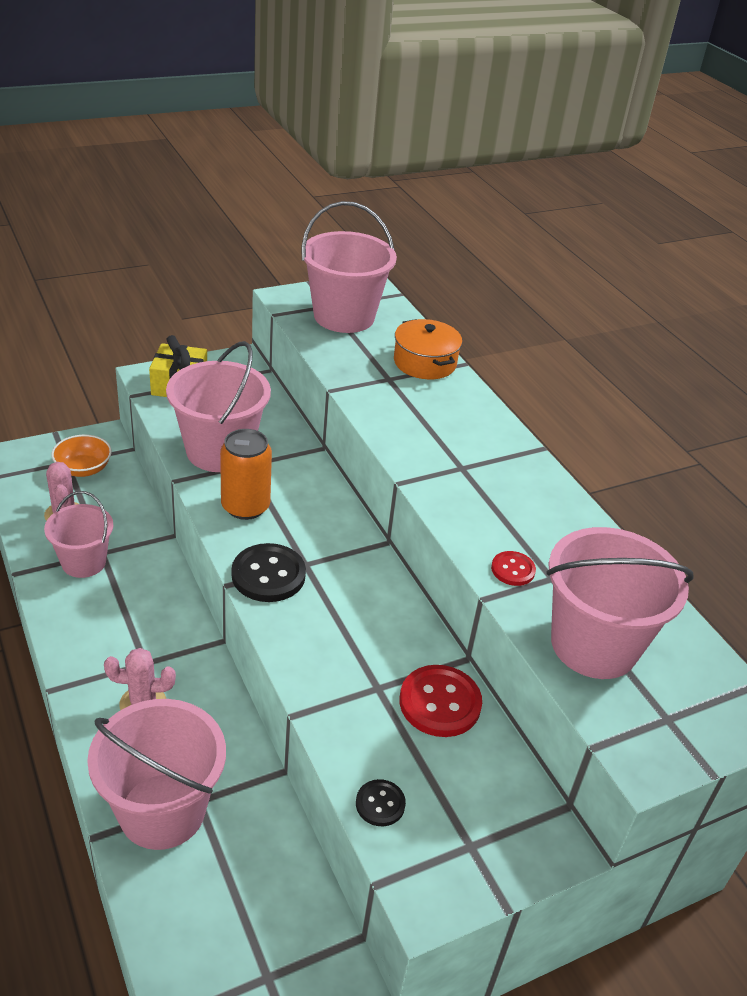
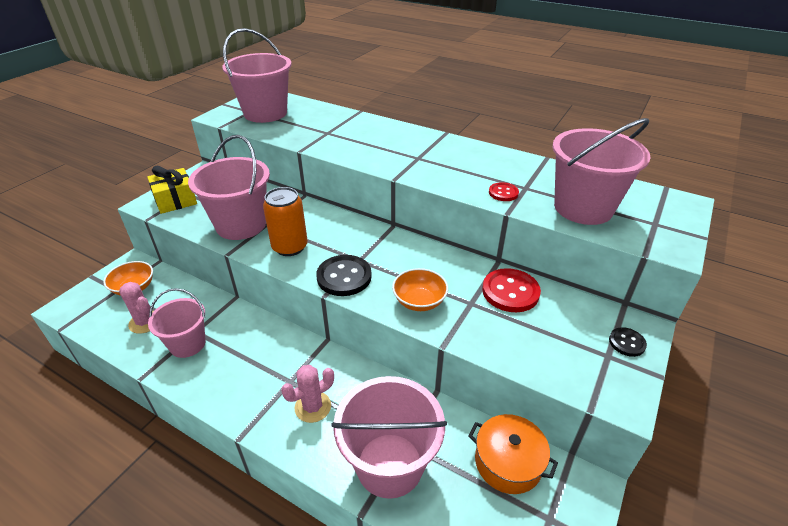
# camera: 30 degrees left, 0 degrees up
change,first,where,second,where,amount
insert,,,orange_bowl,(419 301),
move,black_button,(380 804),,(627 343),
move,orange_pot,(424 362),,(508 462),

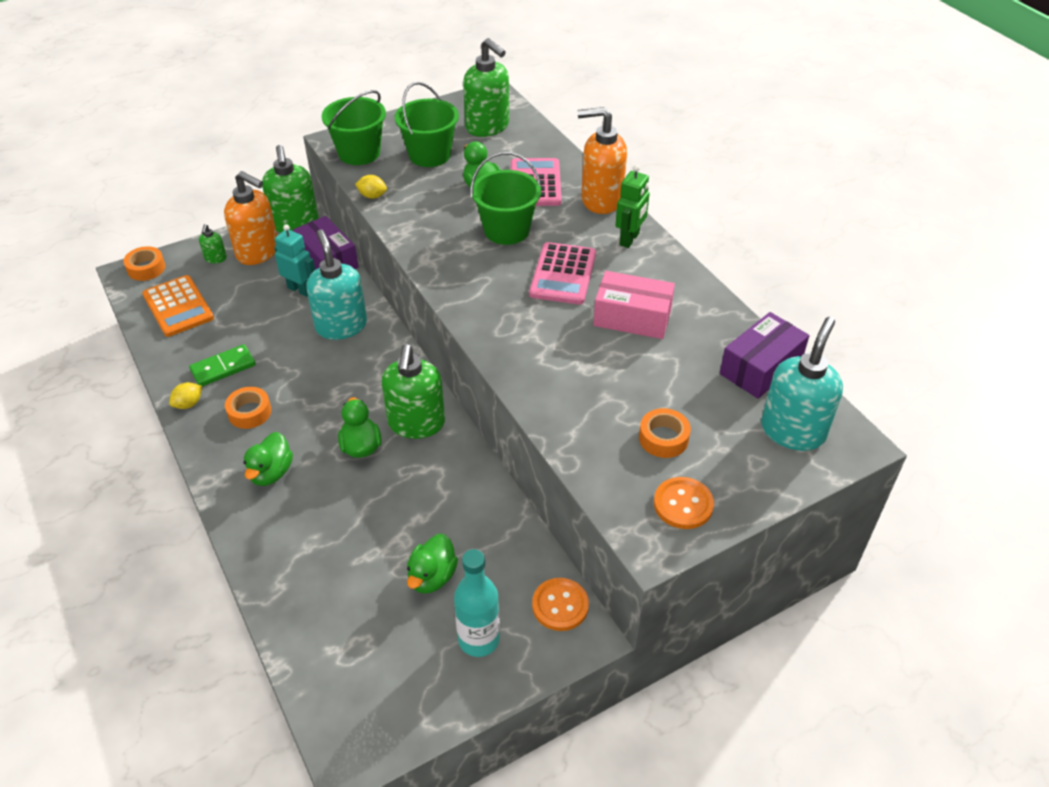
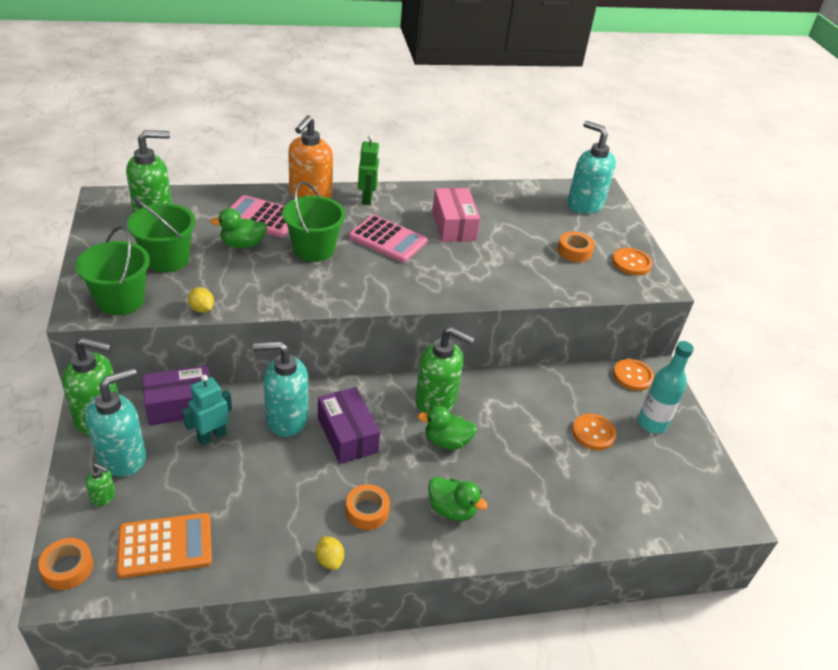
# camera: 75 degrees left, 5 degrees down
change,first,where,second,where,amount
delete,green_domino,(223 368),,,
move,purple_box,(760 367),,(347 435),
replace,green_duck,(432 577),orange_button,(593 433),
recolor,orange_soap_dispenser,(258 252),turquoise_soap_dispenser,(122 457),
rotate,yellow_lemon,(372 196),,(202 309),75 degrees counterclockwise
rotate,pink_box,(632 317),,(453 226),45 degrees counterclockwise
rotate,green_robot,(629 239),,(367 199),45 degrees clockwise

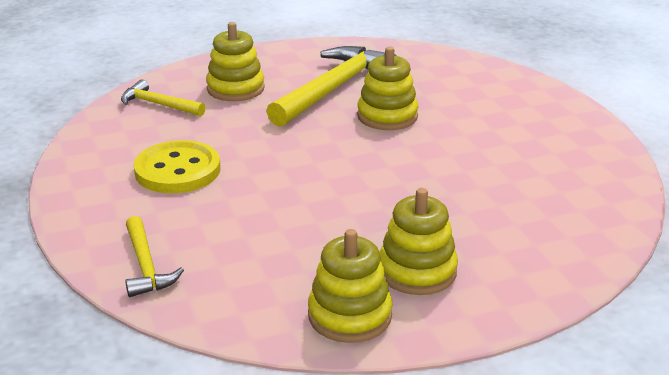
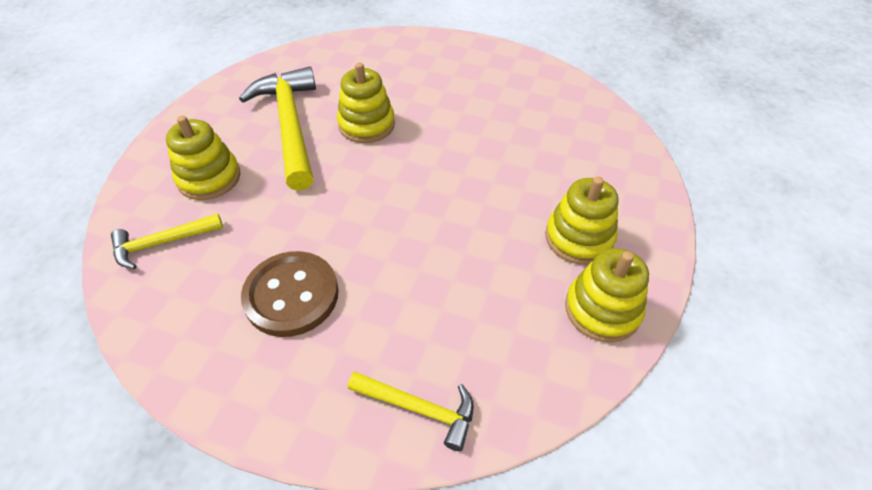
# camera: 50 degrees left, 20 degrees up
change,first,where,second,where,amount
recolor,yellow_button,(177 170),brown_button,(291 295),

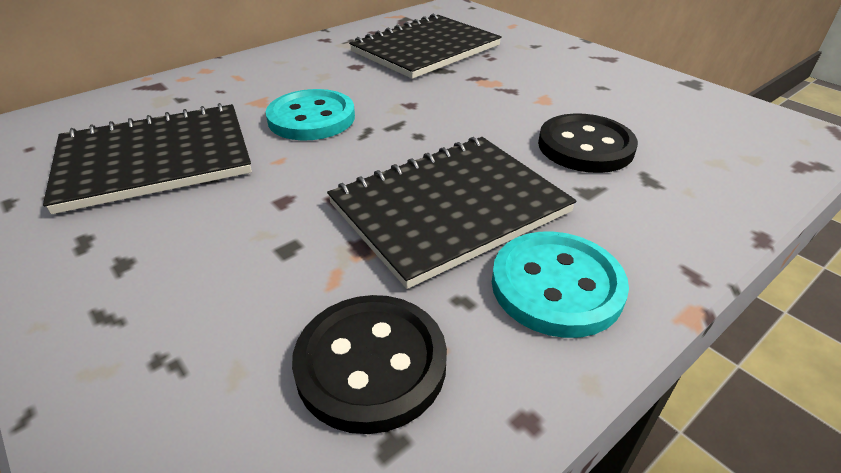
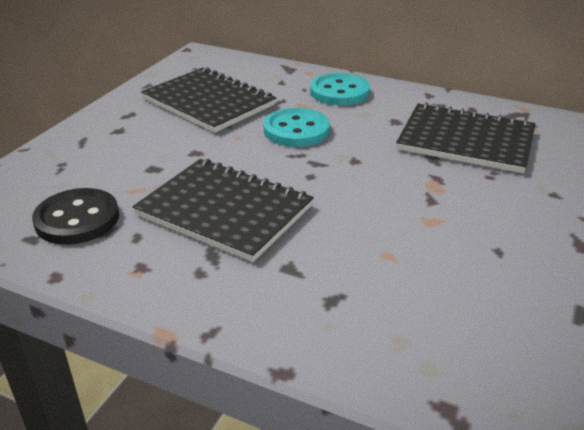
# camera: 65 degrees right, 5 degrees down
change,first,where,second,where,amount
delete,black_button,(585 146),,,
move,turquoise_button,(556 286),,(339 92),

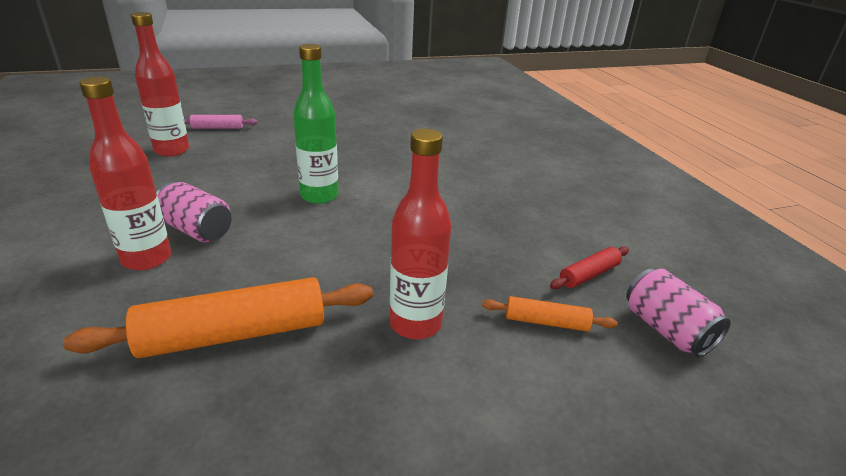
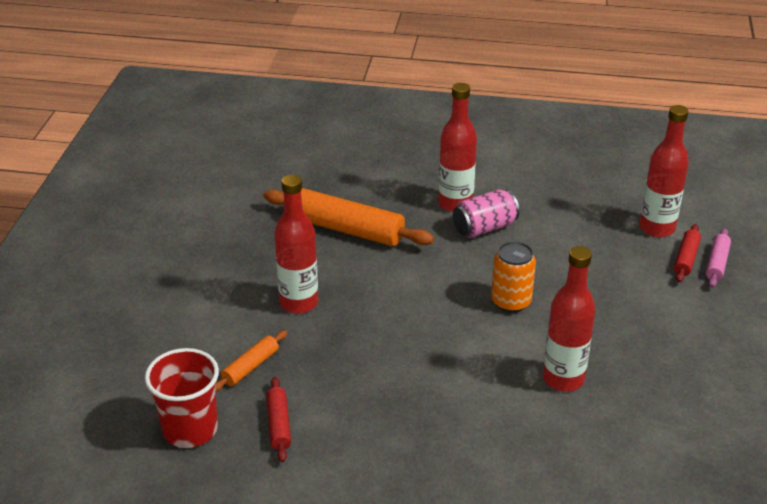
# camera: 120 degrees right, 5 degrees up
change,first,where,second,where,amount
insert,,,red_bottle,(563 379),
insert,,,red_rolling_pin,(686 258),
replace,green_bottle,(319 196),orange_can,(511 302),
replace,pink_can,(666 330),red_cup,(190 429),
rotate,orange_rolling_pin,(234 334),,(347 229),75 degrees counterclockwise

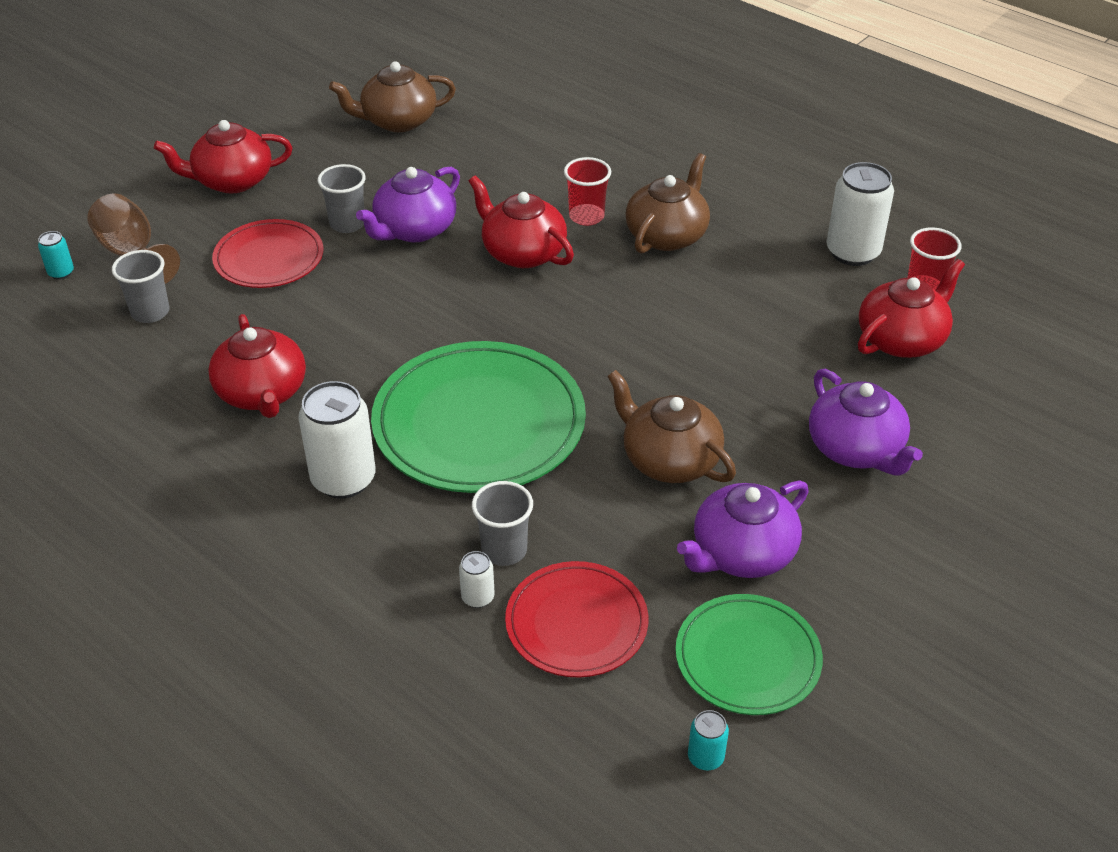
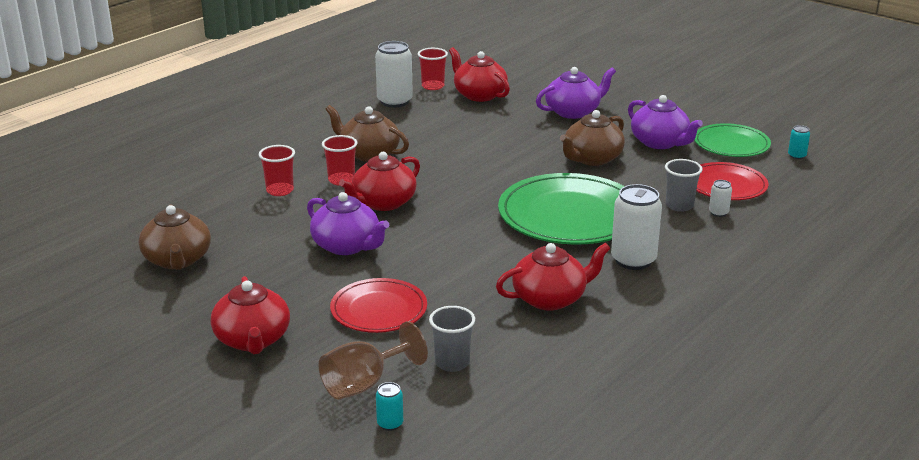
# camera: 90 degrees left, 15 degrees down
change,first,where,second,where,amount
delete,grey_cup,(347 224),,,
insert,,,red_cup,(280 190),

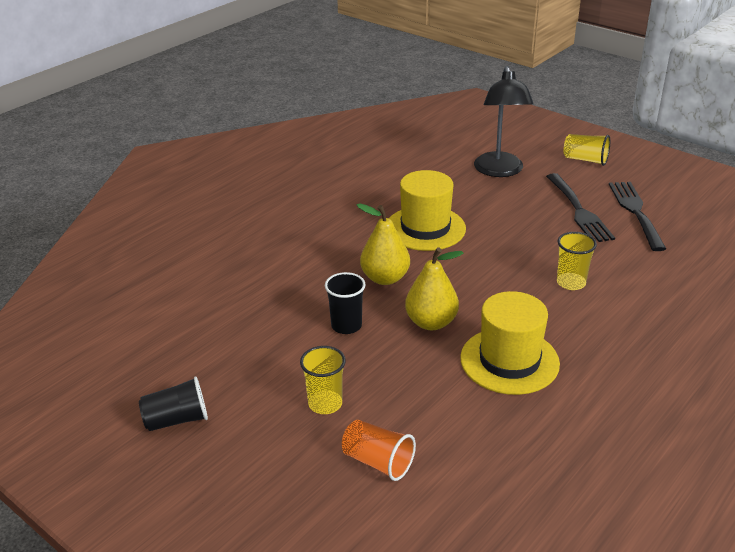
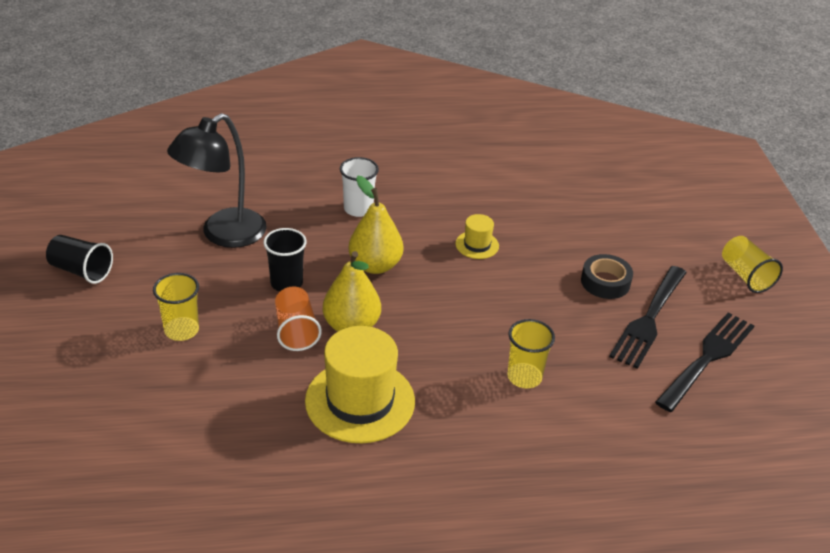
# camera: 40 degrees right, 5 degrees up
change,first,where,second,where,amount
insert,,,white_cup,(358 209),
insert,,,black_tape,(605 282),
move,orange_cup,(378 462),,(296 331),
move,black_lamp,(499 171),,(223 235),
resize,yellow_hat,(425 228),,(477 245),x0.47

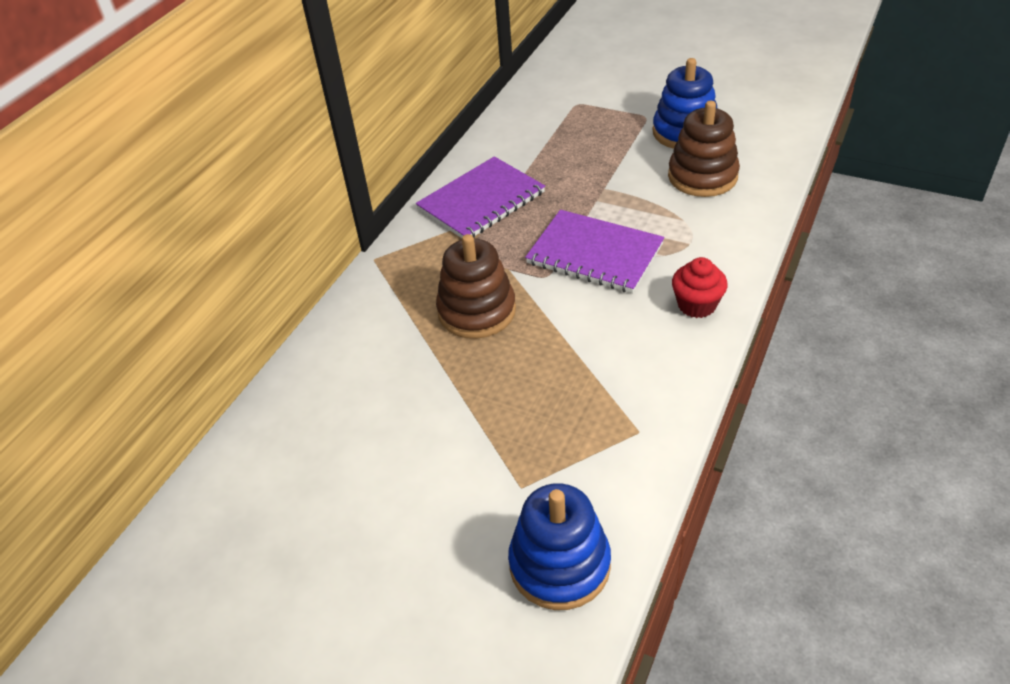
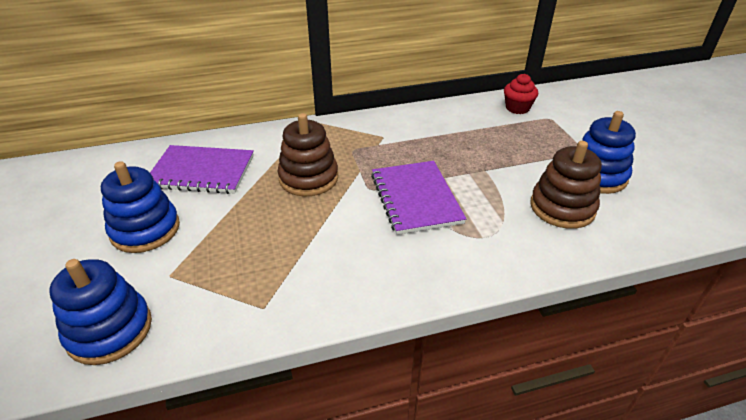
# camera: 45 degrees right, 5 degrees down
change,first,where,second,where,amount
insert,,,blue_stacking_toy,(145 229),
move,purple_notebook,(481 201),,(201 171),
move,red_cupcake,(696 305),,(517 108),

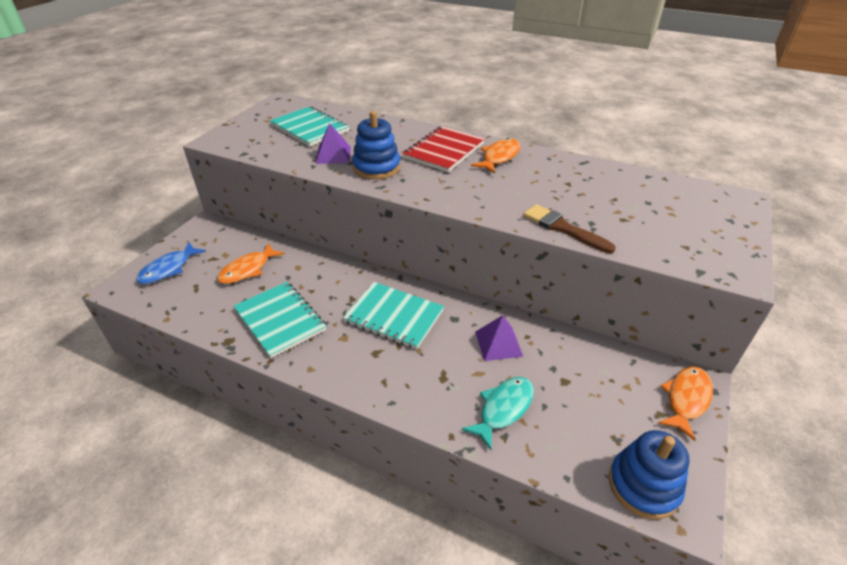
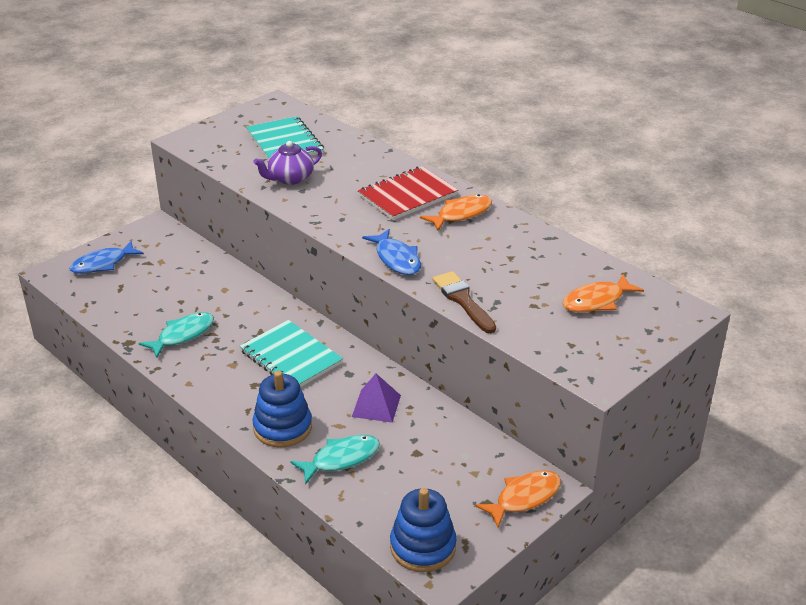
# camera: 20 degrees right, 5 degrees down
change,first,where,second,where,amount
insert,,,blue_fish,(396 259),
move,orange_fish,(248 269),,(596 301),
move,blue_stacking_toy,(376 167),,(282 427),
replace,turquoise_notebook,(280 320),turquoise_fish,(183 335),
replace,purple_pyramid,(333 155),purple_teapot,(290 178),

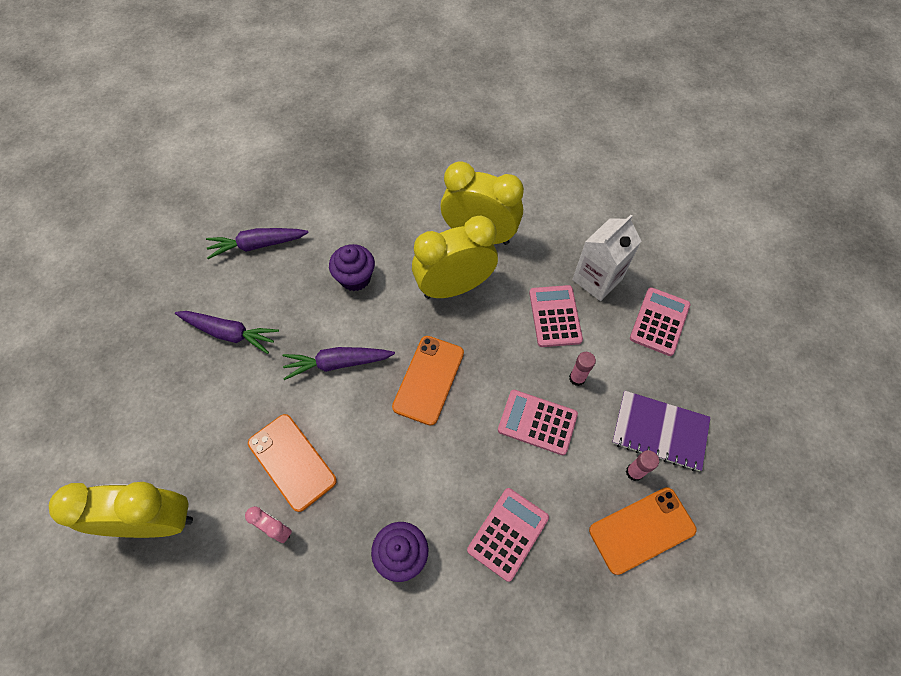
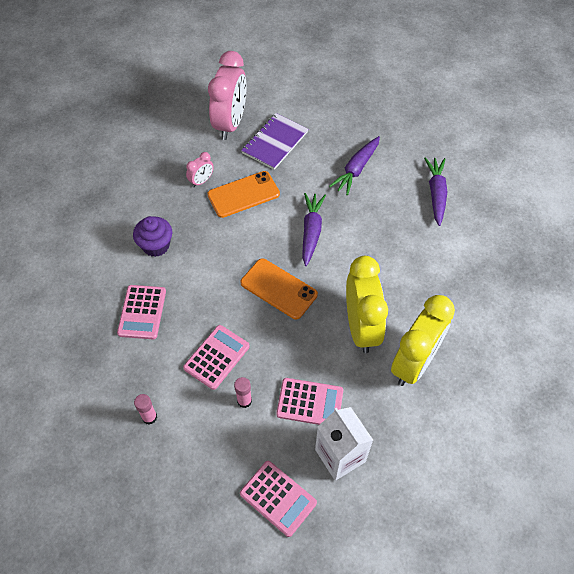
# camera: 105 degrees right, 5 degrees down
change,first,where,second,where,amount
delete,purple_cupcake,(355 278),,,
delete,orange_phone,(642 530),,,
move,purple_notebook,(659 431),,(275 142),
recolor,yellow_clock,(156 521),pink_clock,(230 124),
rotate,pink_calculator,(508 533),,(142 312),45 degrees clockwise

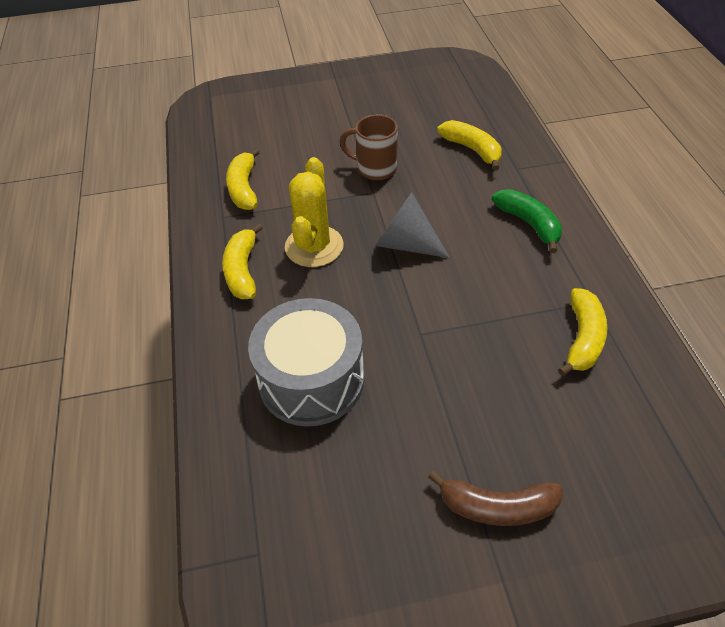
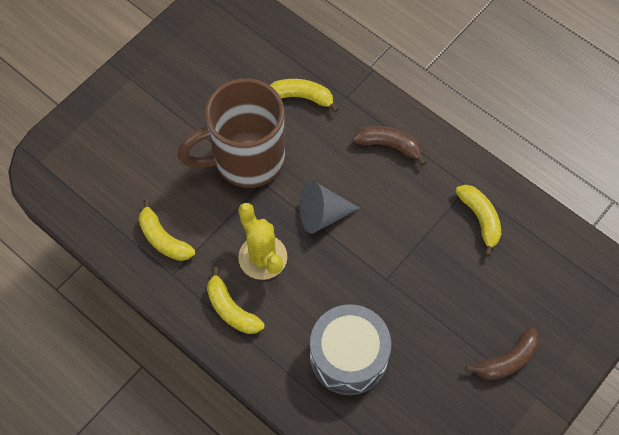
# camera: 40 degrees left, 15 degrees up
change,first,where,second,where,amount
recolor,green_banana,(529 224),brown_banana,(389 146),
resize,brown_mug,(375 169),,(246 159),x2.05

